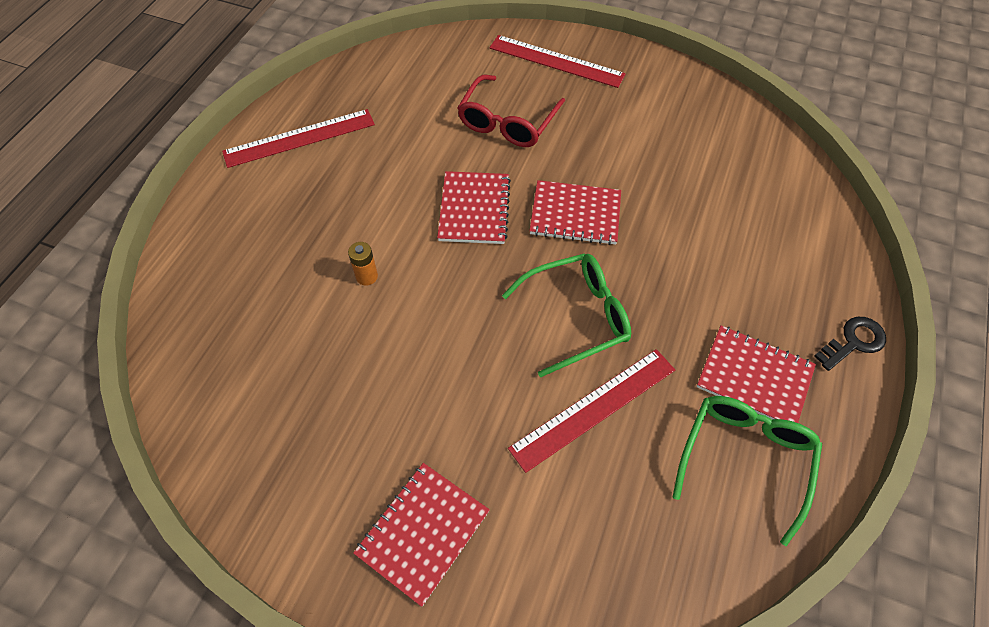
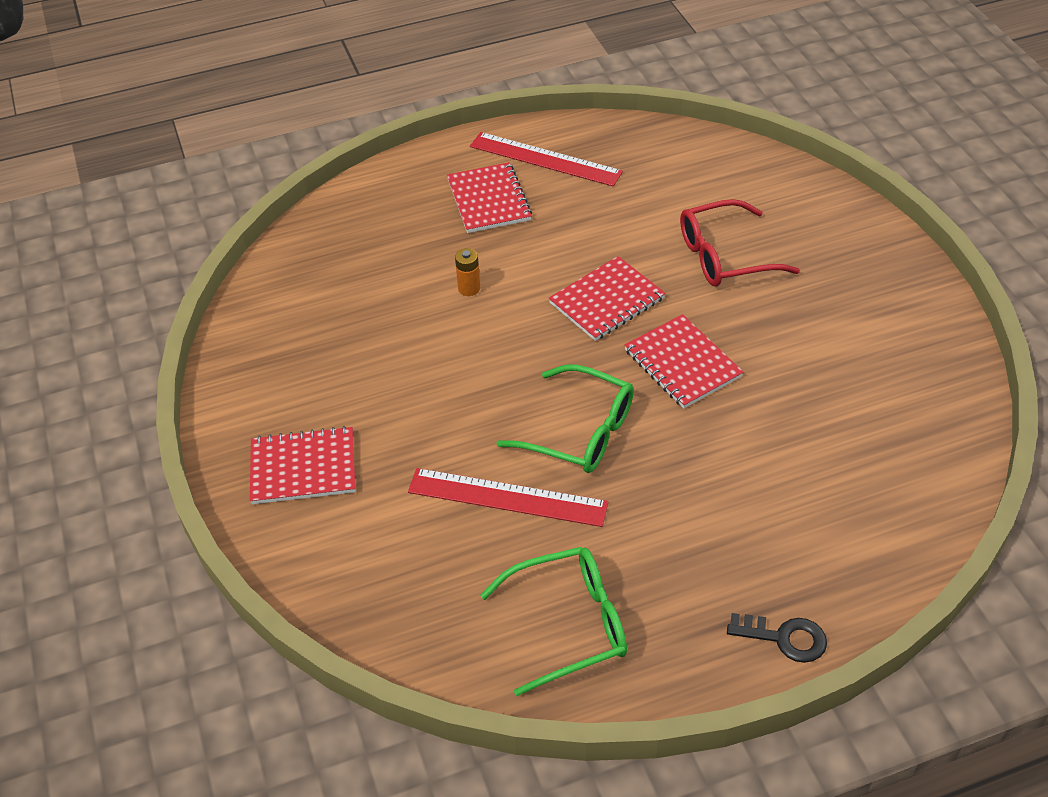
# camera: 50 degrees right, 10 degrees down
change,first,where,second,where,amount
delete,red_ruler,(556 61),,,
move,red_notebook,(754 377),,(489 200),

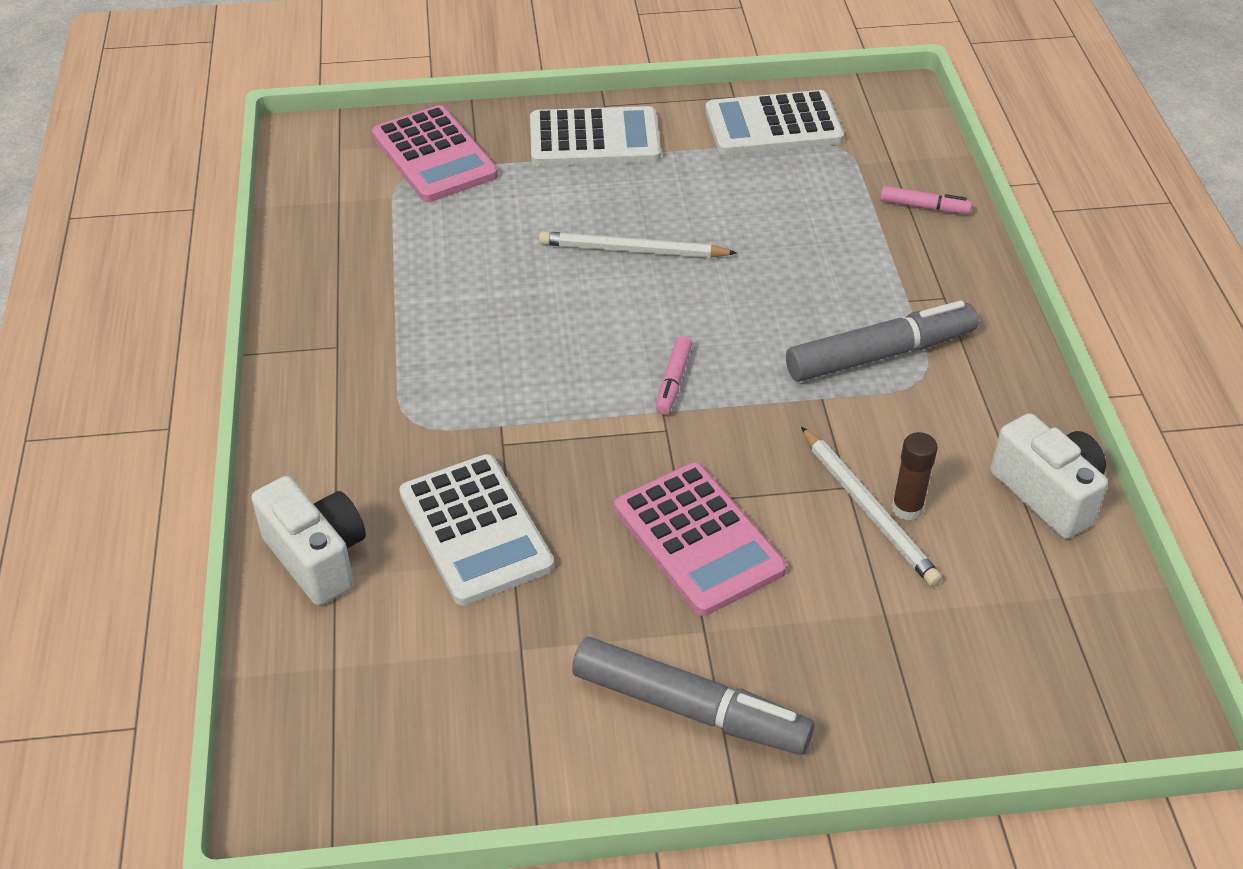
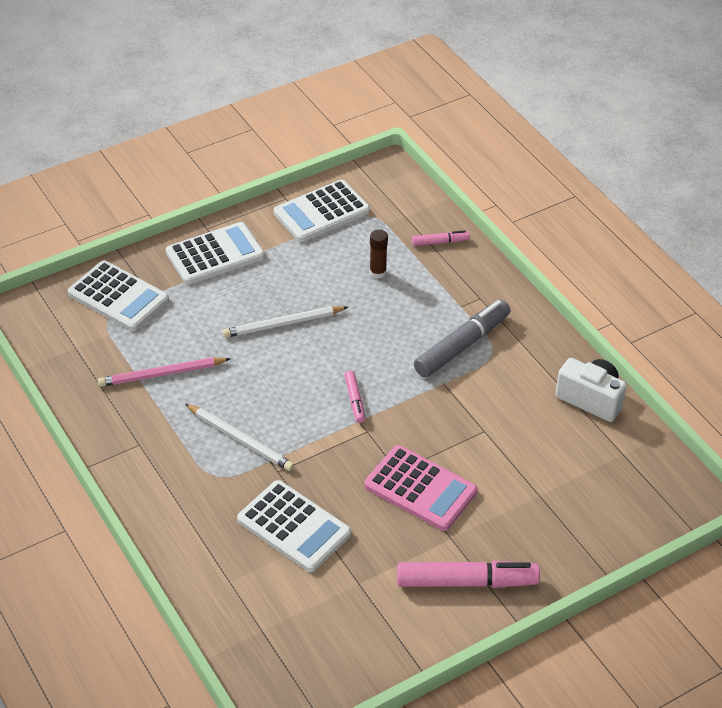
# camera: 25 degrees left, 0 degrees up
change,first,where,second,where,amount
delete,white_camera,(317 557),,,
insert,,,pink_pencil,(161 374),
move,white_pencil,(869 510),,(240 439),
move,brown_glue_stick,(907 508),,(378 272),
recolor,pink_calculator,(434 156),white_calculator,(118 297),
recolor,grey_marker,(689 708),pink_marker,(466 582),

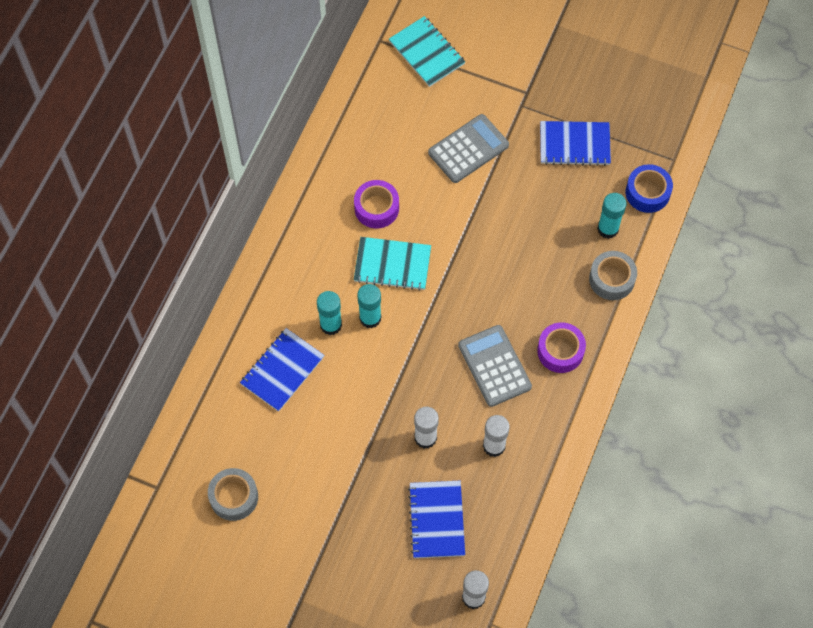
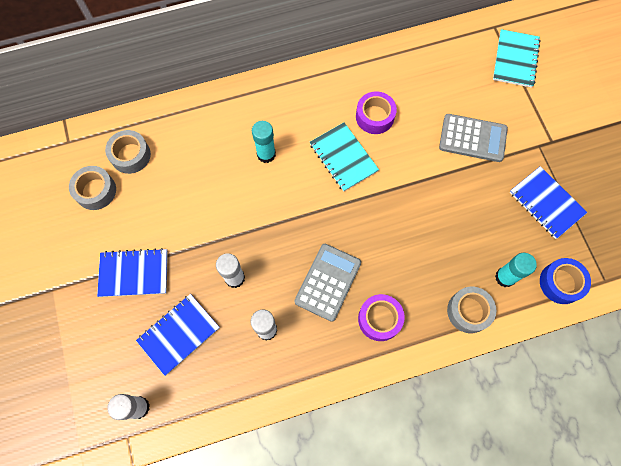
# camera: 50 degrees right, 5 degrees up
change,first,where,second,where,amount
delete,turquoise_glue_stick,(370 318),,,
insert,,,grey_tape,(130 155),
move,blue_notebook,(282 370),,(134 273),

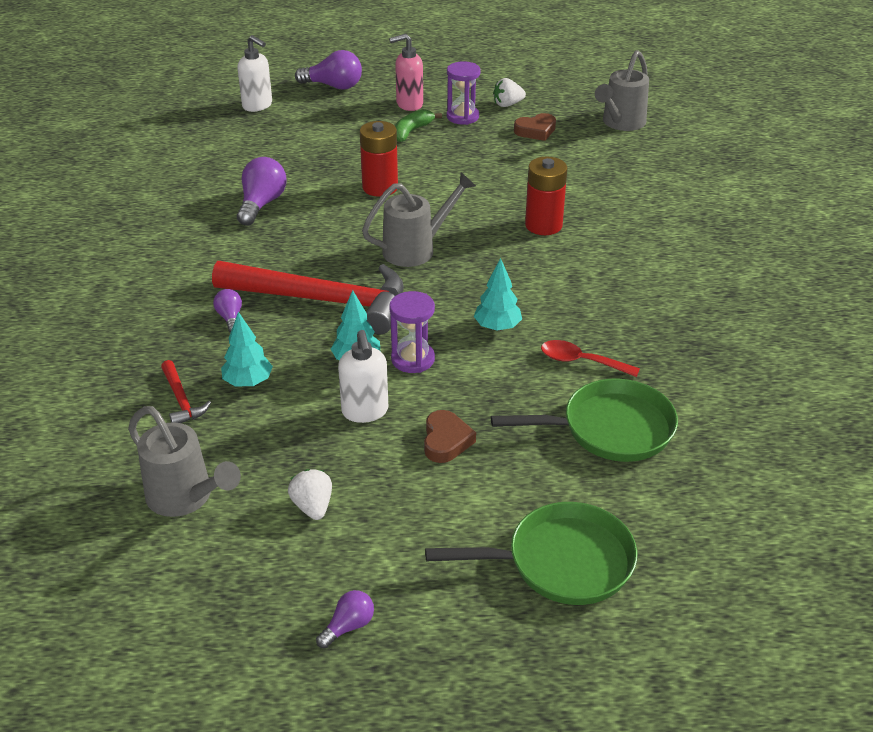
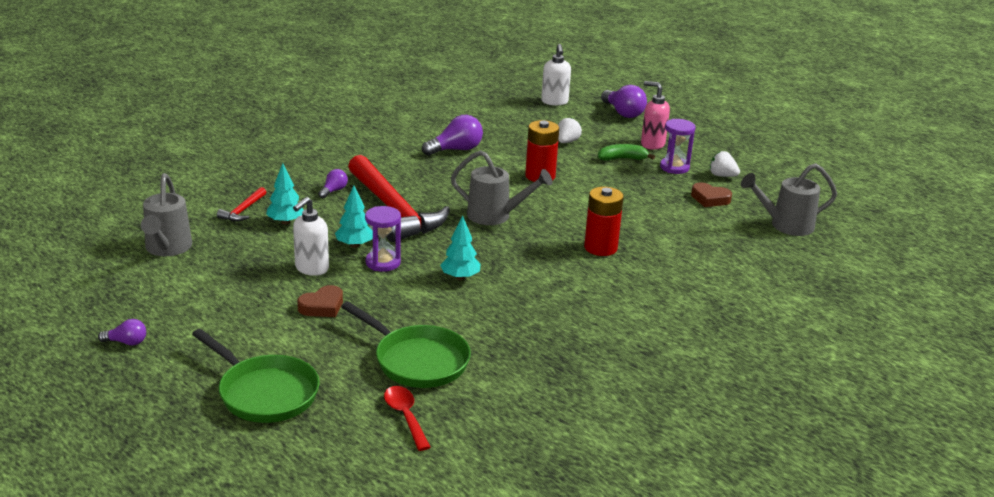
# camera: 45 degrees right, 10 degrees down
change,first,where,second,where,amount
move,white_strawberry,(313 507),,(567 142),
move,red_spoon,(581 361),,(405 416),

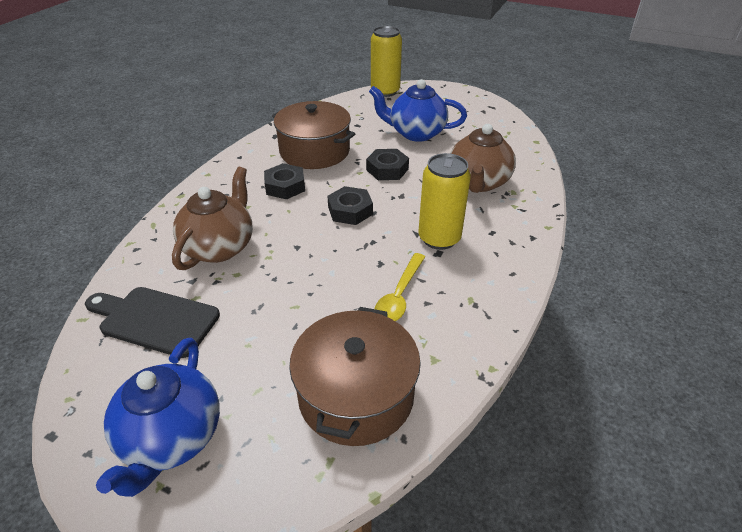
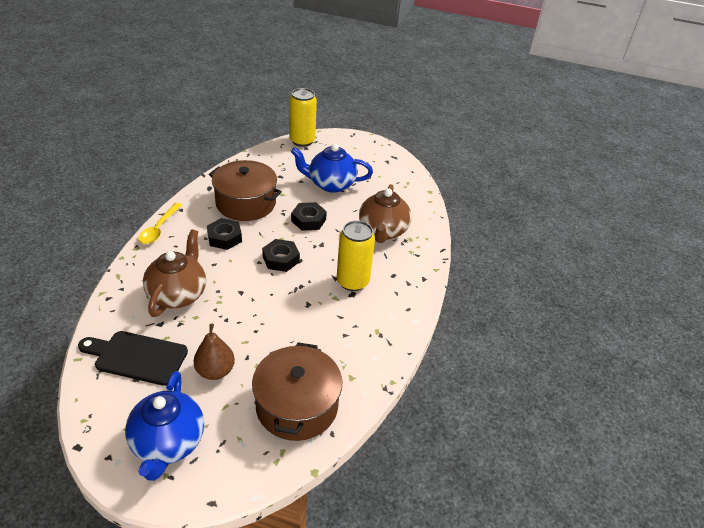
# camera: 10 degrees left, 0 degrees up
change,first,where,second,where,amount
insert,,,brown_pear,(215 371),
move,yellow_spoon,(399 295),,(159 228),

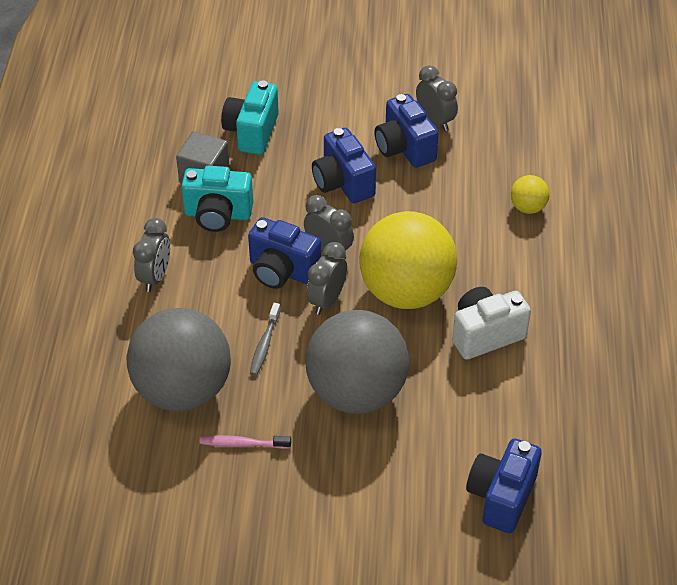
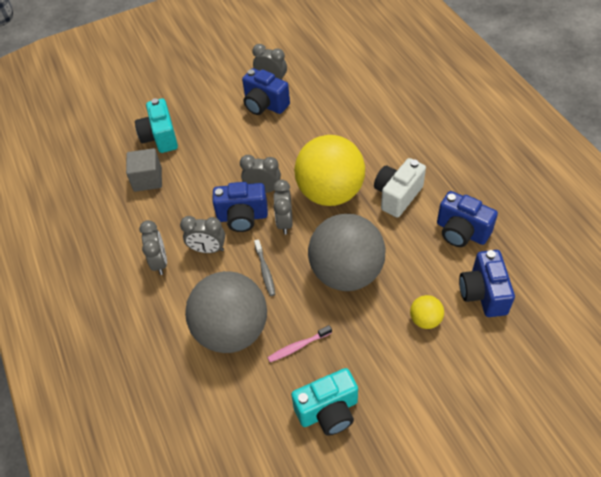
# camera: 25 degrees left, 5 degrees up
change,first,where,second,where,amount
insert,,,grey_clock,(208 249),
move,turquoise_camera,(218 215),,(328 411),
move,blue_camera,(343 183),,(461 232),
move,yellow_ball,(528 207),,(425 320),

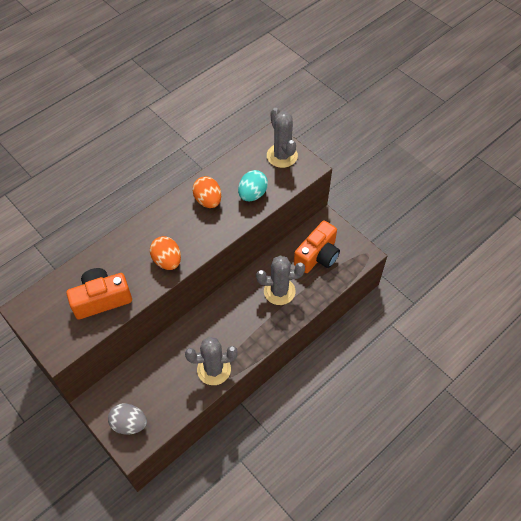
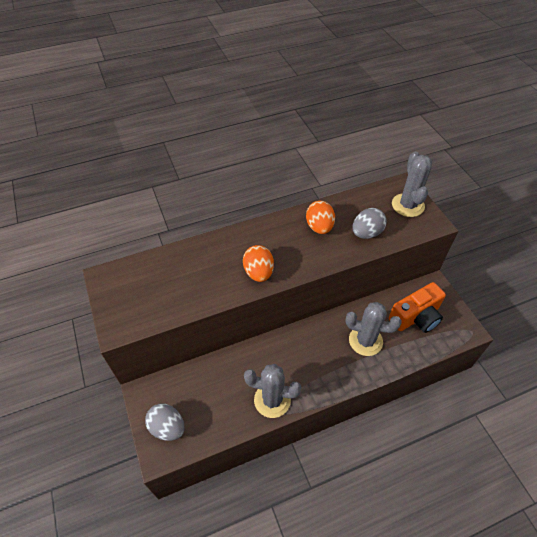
# camera: 20 degrees right, 5 degrees down
change,first,where,second,where,amount
delete,orange_camera,(101 299),,,
recolor,turquoise_egg,(252 194),grey_egg,(366 233),

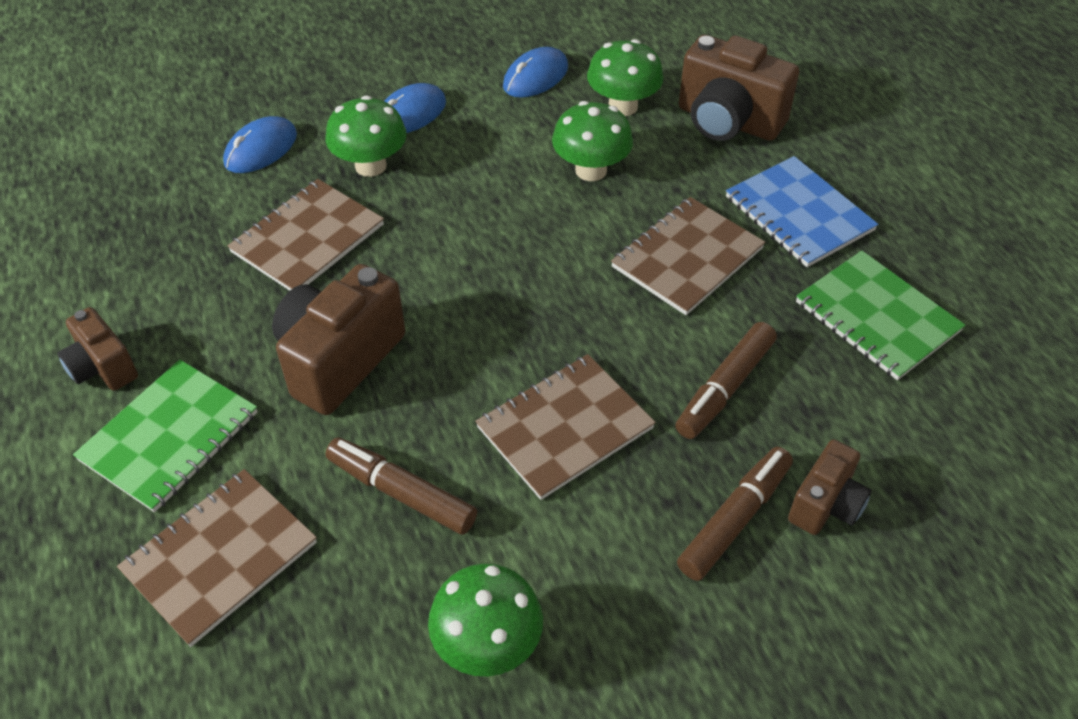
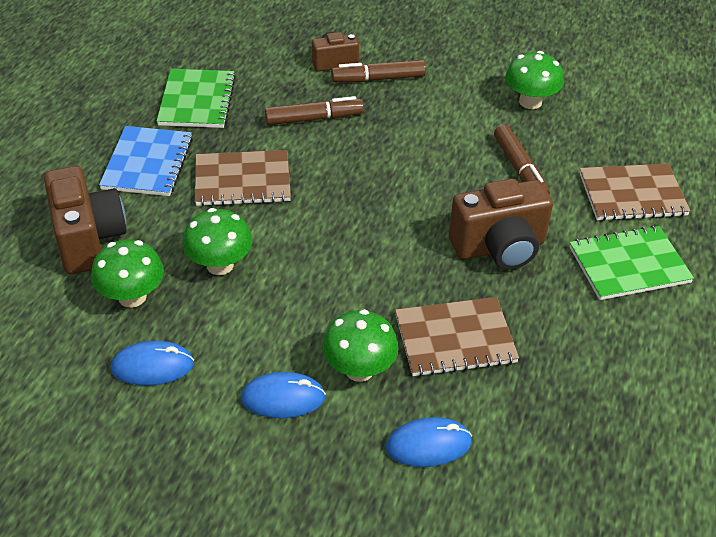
# camera: 140 degrees left, 5 degrees down
change,first,where,second,where,amount
delete,brown_camera,(102 367),,,
delete,brown_notebook,(565 428),,,

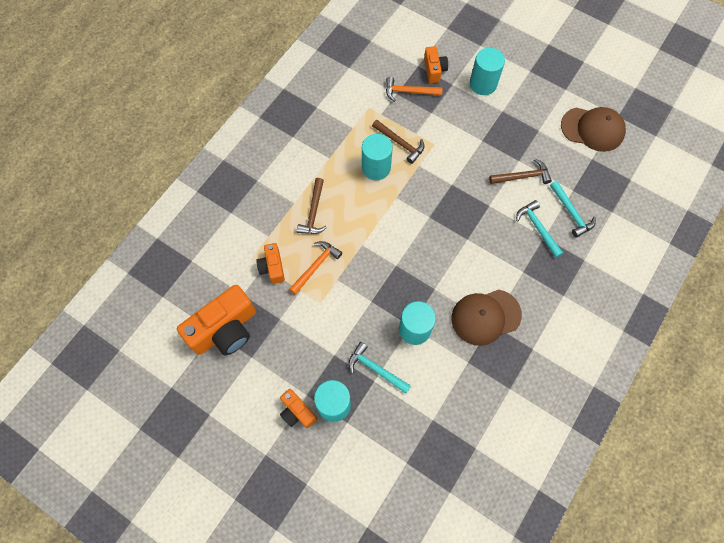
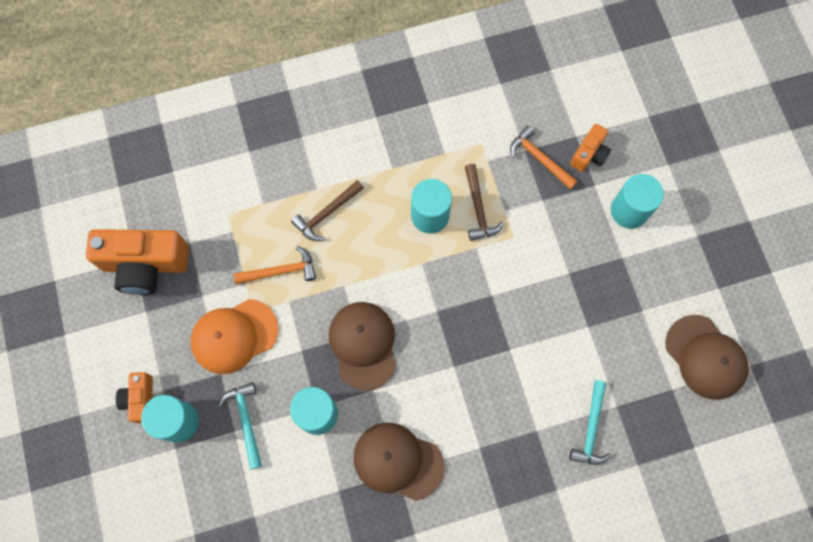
# camera: 40 degrees right, 5 degrees up
change,first,where,second,where,amount
delete,orange_camera,(272 267),,,
delete,brown_hammer,(522 176),,,
delete,turquoise_hammer,(537 228),,,
insert,,,orange_cap,(234 336),
insert,,,brown_cap,(363 345),

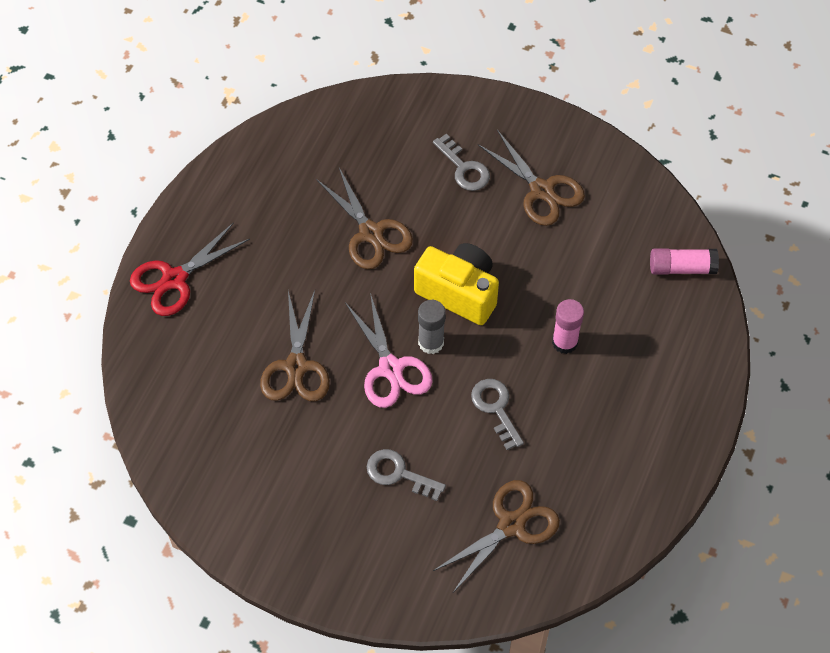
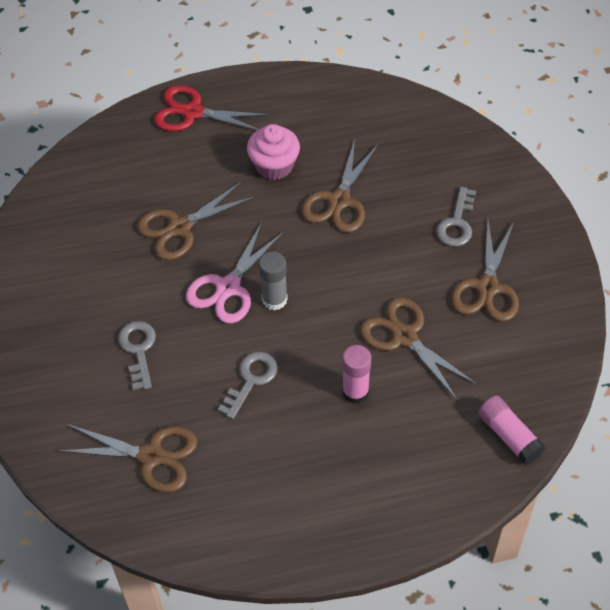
# camera: 55 degrees right, 5 degrees down
change,first,where,second,where,amount
delete,yellow_camera,(459 292),,,
insert,,,pink_cupcake,(274 165),
insert,,,brown_scissors,(404 337),

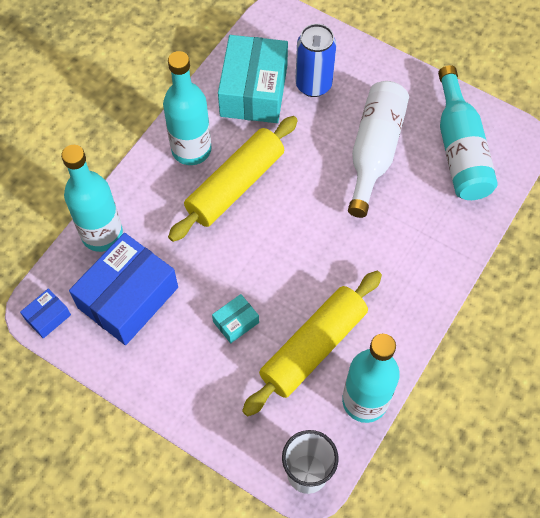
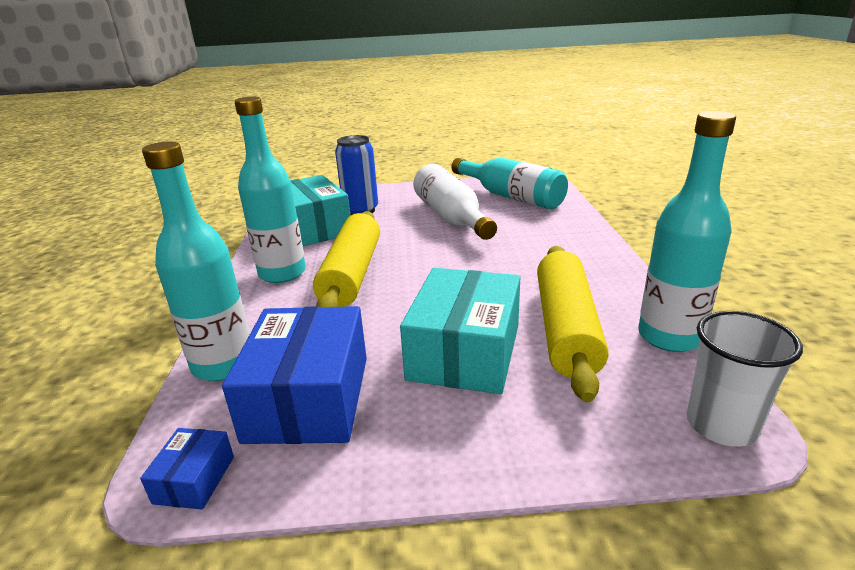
# camera: 35 degrees left, 35 degrees down
change,first,where,second,where,amount
resize,turquoise_box,(236 322),,(464 352),x2.24

